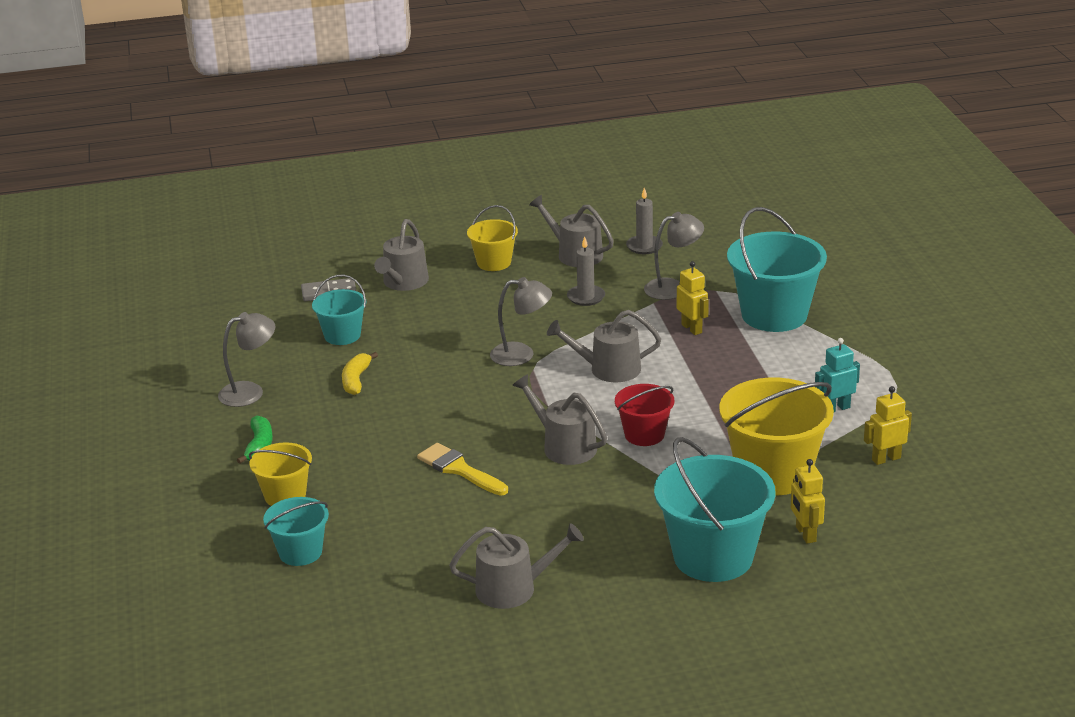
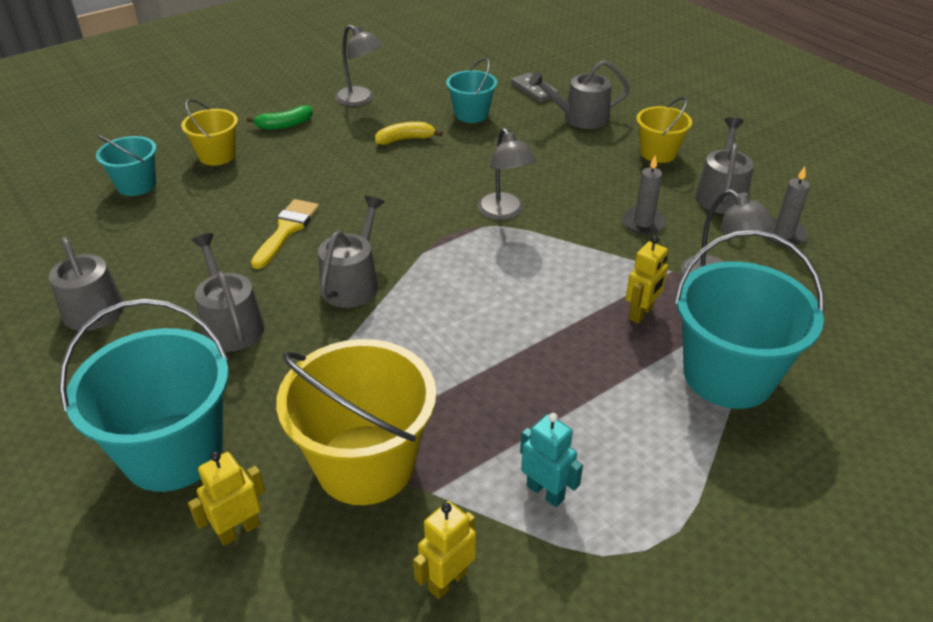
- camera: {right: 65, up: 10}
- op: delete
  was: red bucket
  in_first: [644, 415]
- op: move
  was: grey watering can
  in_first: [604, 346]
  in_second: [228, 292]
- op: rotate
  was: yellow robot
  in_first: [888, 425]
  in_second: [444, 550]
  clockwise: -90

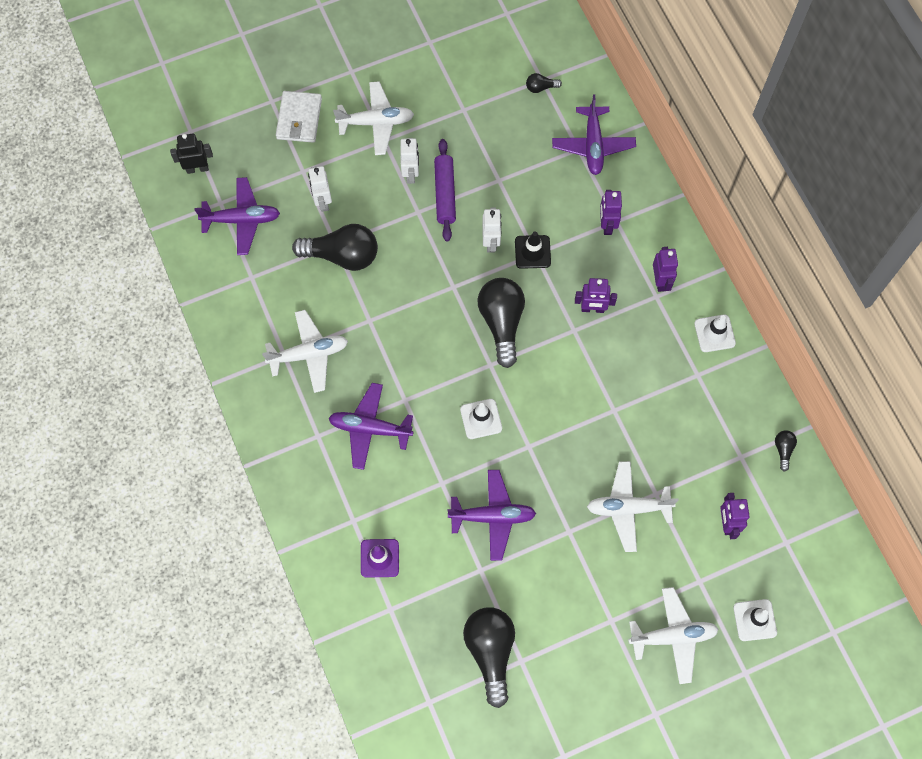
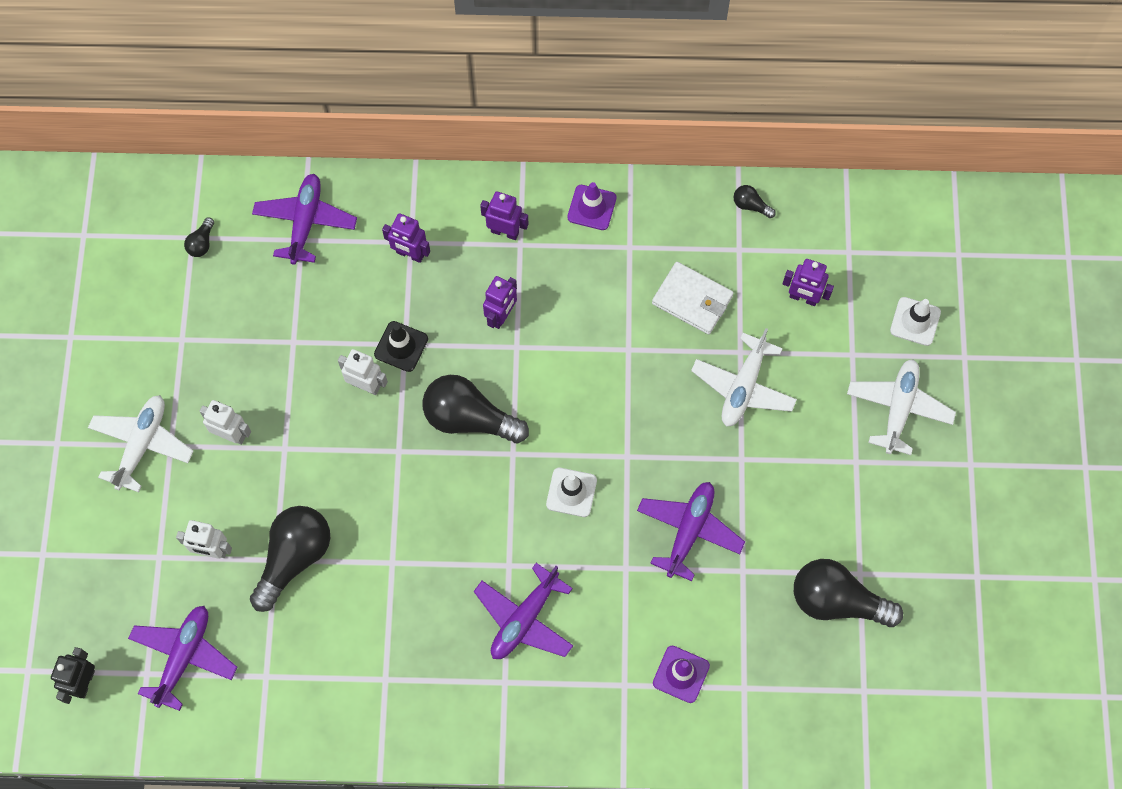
- camera: {right: -65, up: 0}
- op: delete
  was: white plane
  in_first: [305, 351]
- op: delete
  was: purple rolling pin
  in_first: [445, 190]
- op: move
  was: white wallet
  in_first: [299, 117]
  in_second: [693, 298]
- op: recolor
  was: white traffic cone
  now: purple traffic cone
  in_first: [715, 333]
  in_second: [592, 206]
- op: rotate
  was: purple plane
  in_first: [594, 135]
  in_second: [304, 219]
  clockwise: -105

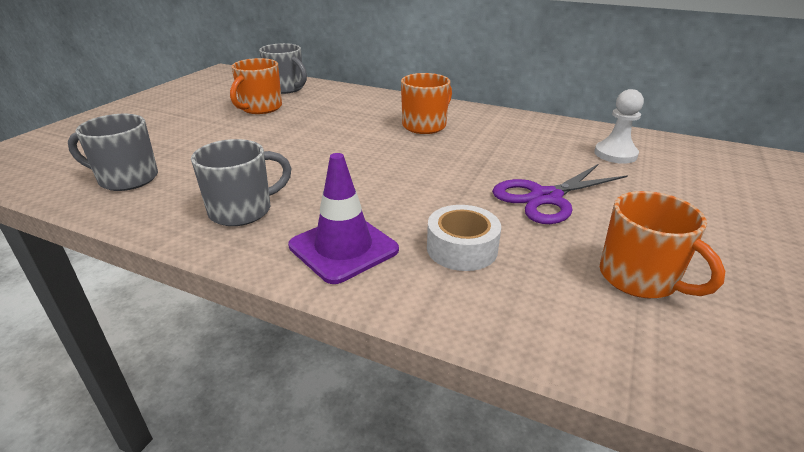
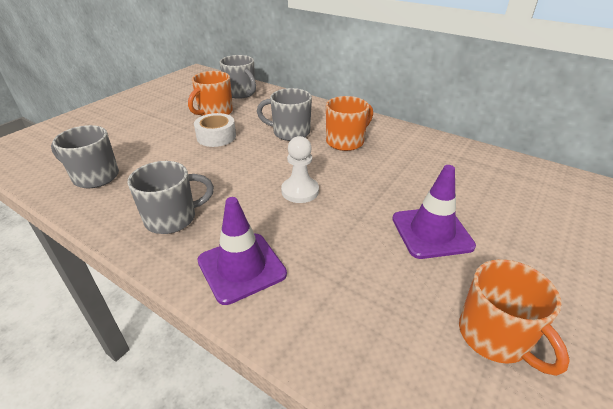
- camera: {right: 10, up: 5}
- op: insert
  now: grey mug
  in_second: [284, 114]
- op: move
  was: white tape
  in_first: [464, 238]
  in_second: [215, 130]
- op: move
  was: white pawn
  in_first: [619, 126]
  in_second: [300, 169]
- op: replace
  was: purple scissors
  now: purple traffic cone
  in_first: [560, 194]
  in_second: [434, 212]

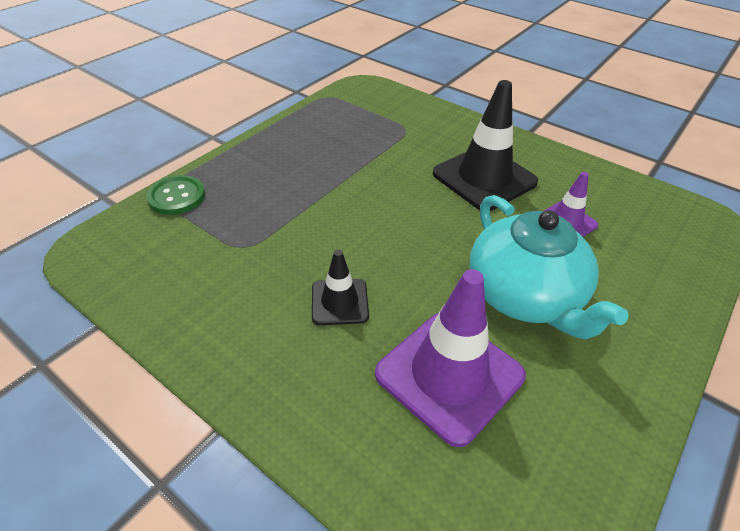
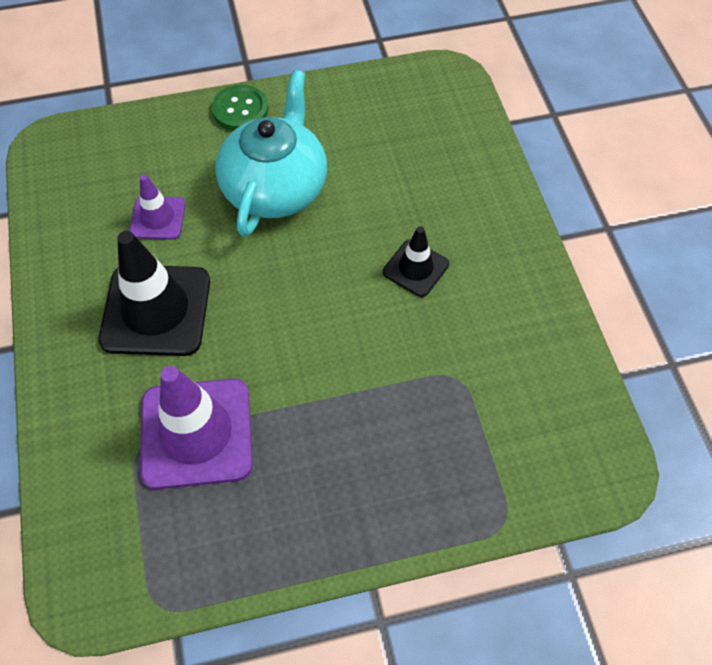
- camera: {right: -140, up: 15}
- op: move
  was: green button
  in_first: [175, 195]
  in_second: [240, 108]
- op: move
  was: purple traffic cone
  in_first: [450, 358]
  in_second: [196, 427]

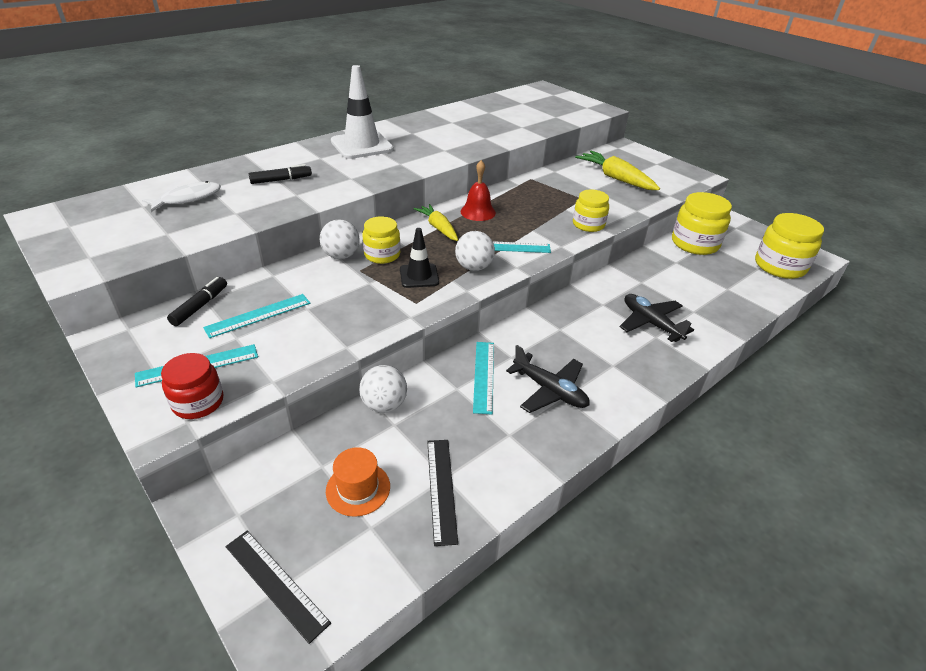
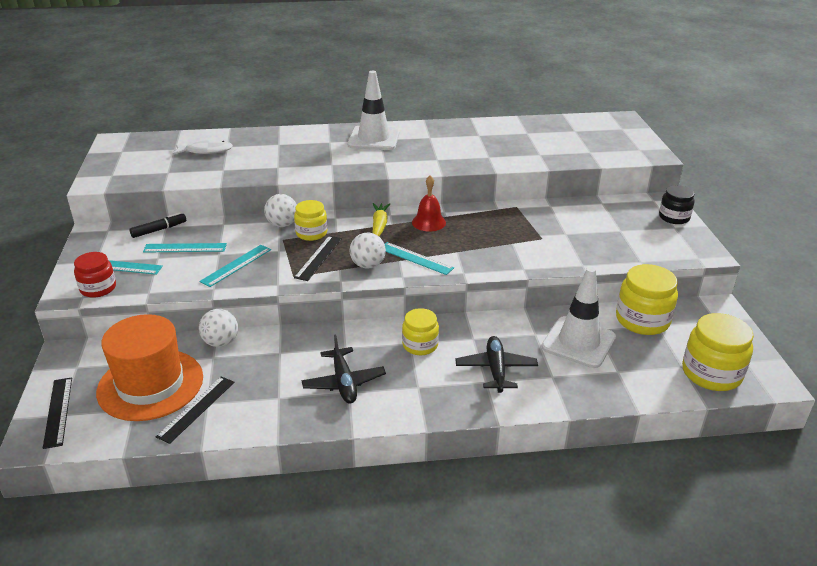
- camera: {right: 35, up: -5}
- op: delete
  was: black marker
  in_first: [280, 174]
- op: delete
  was: yellow carrot
  in_first: [617, 170]
- op: insert
  now: white traffic cone
  in_second: [579, 317]
- op: insert
  now: black jar
  in_second: [677, 204]
- op: move
  was: turquoise ruler
  in_first: [483, 378]
  in_second: [235, 266]
- op: move
  was: yellow jar
  in_first: [591, 210]
  in_second: [420, 331]
- op: replace
  was: black traffic cone
  now: black ruler
  in_first: [419, 258]
  in_second: [318, 258]
- op: resize
  was: orange hat
  in_first: [358, 482]
  in_second: [149, 367]
  ratio: 2.12

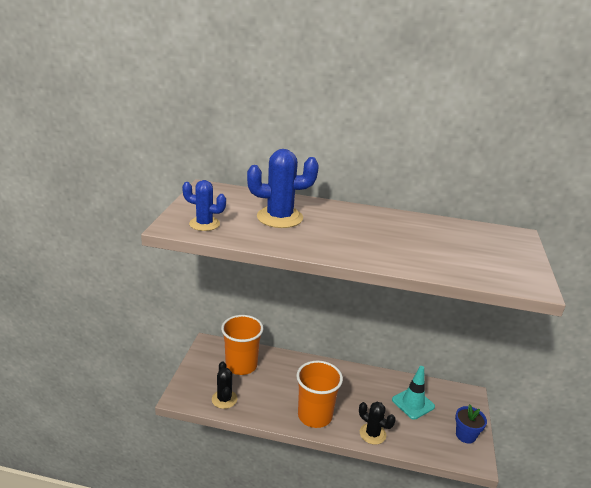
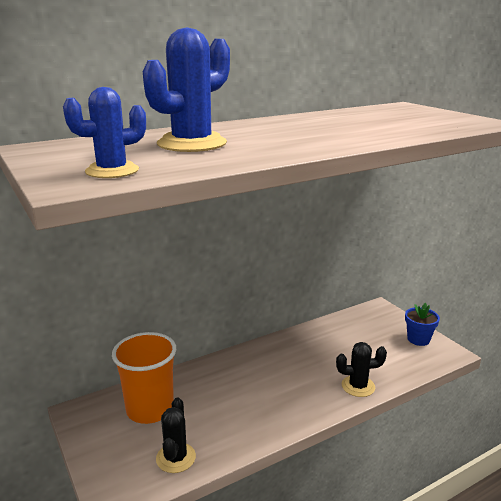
- camera: {right: -40, up: -5}
- op: delete
  was: orange cup
  in_first: [319, 394]
- op: delete
  was: turquoise traffic cone
  in_first: [413, 393]
- op: rotate
  was: black cactus
  in_first: [224, 385]
  in_second: [176, 435]
  clockwise: 60

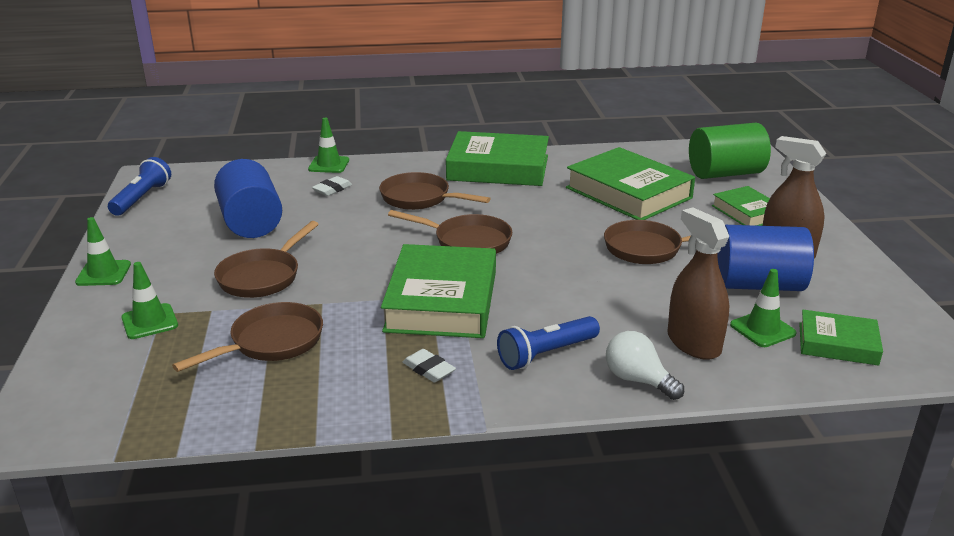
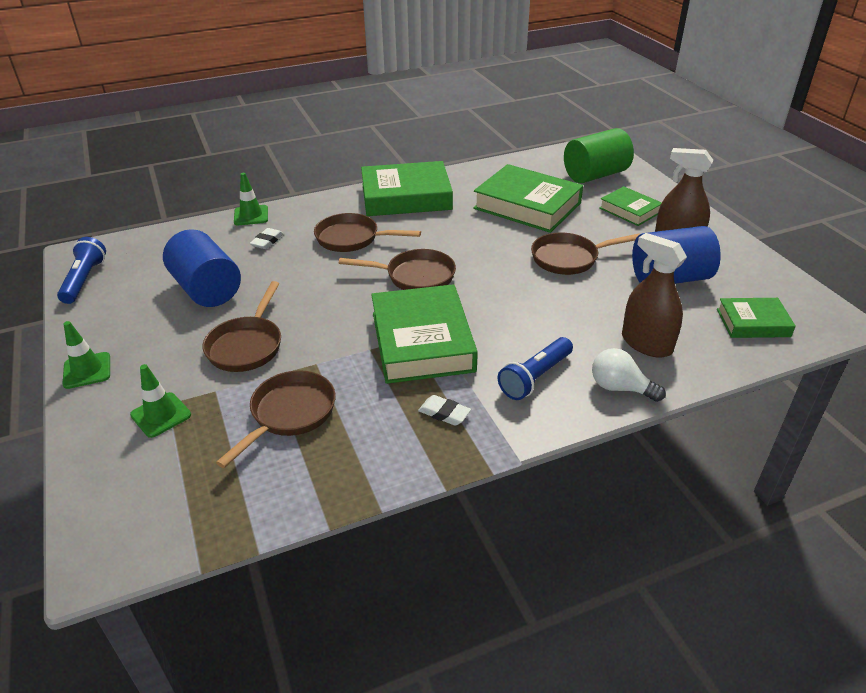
- camera: {right: -15, up: 10}
- op: delete
  was: green traffic cone
  in_first: [763, 308]

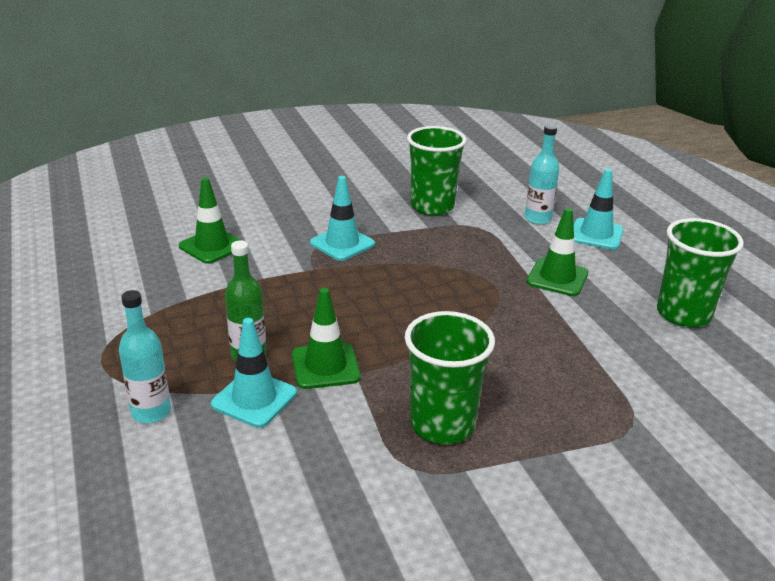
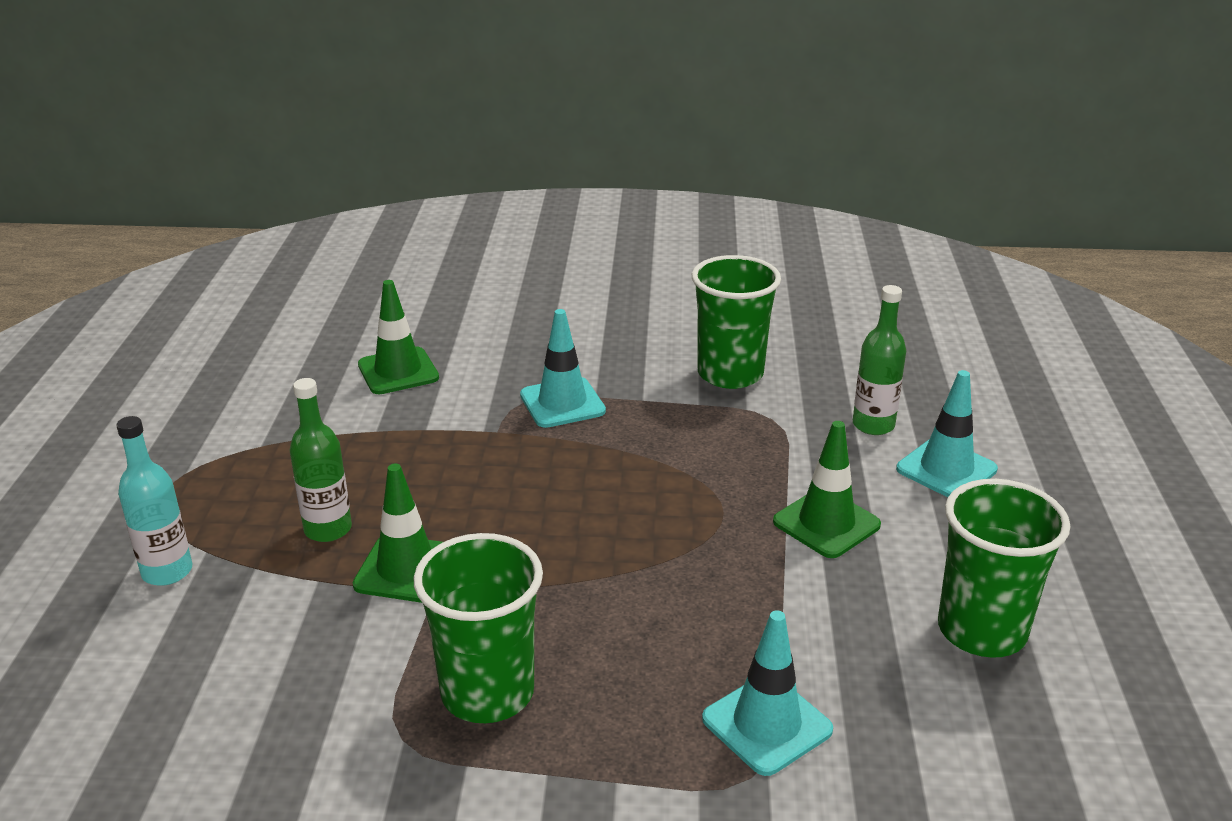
- camera: {right: 25, up: 0}
- op: move
  was: turquoise traffic cone
  in_first: [254, 373]
  in_second: [767, 693]
- op: recolor
  was: turquoise bottle
  now: green bottle
  in_first: [542, 175]
  in_second: [879, 360]

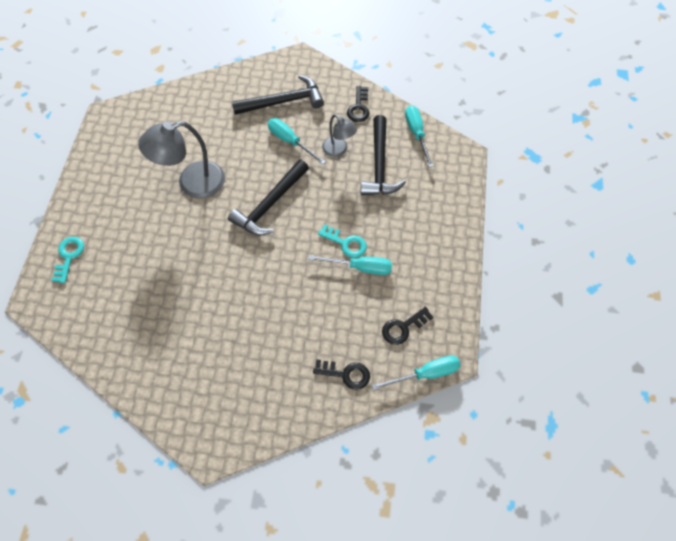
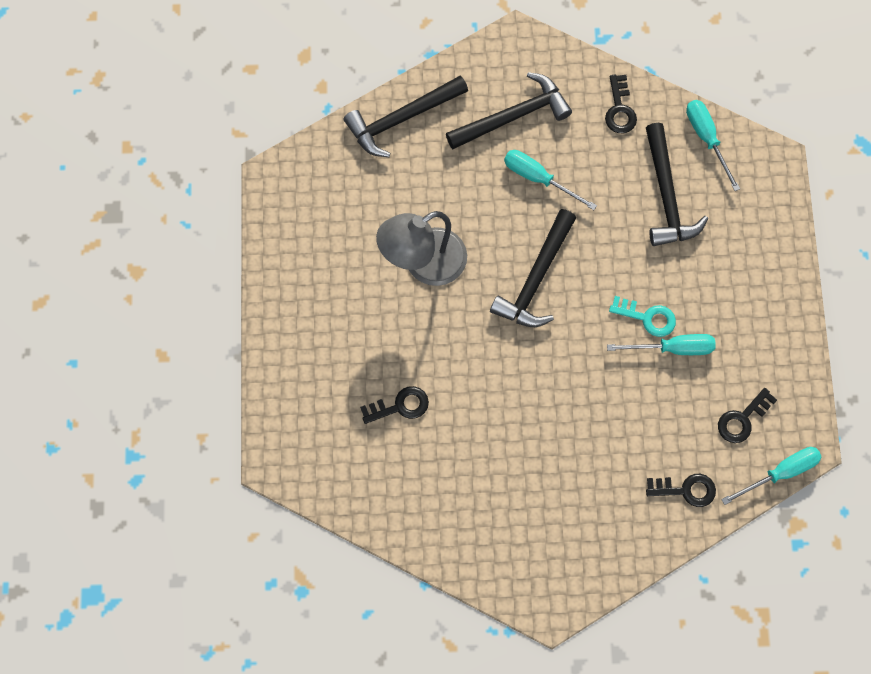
- camera: {right: -10, up: 10}
- op: delete
  was: turquoise key
  in_first: [67, 260]
- op: delete
  was: grey lamp
  in_first: [339, 135]
- op: insert
  now: black hammer
  in_second: [406, 116]
- op: insert
  now: black key
  in_second: [394, 405]

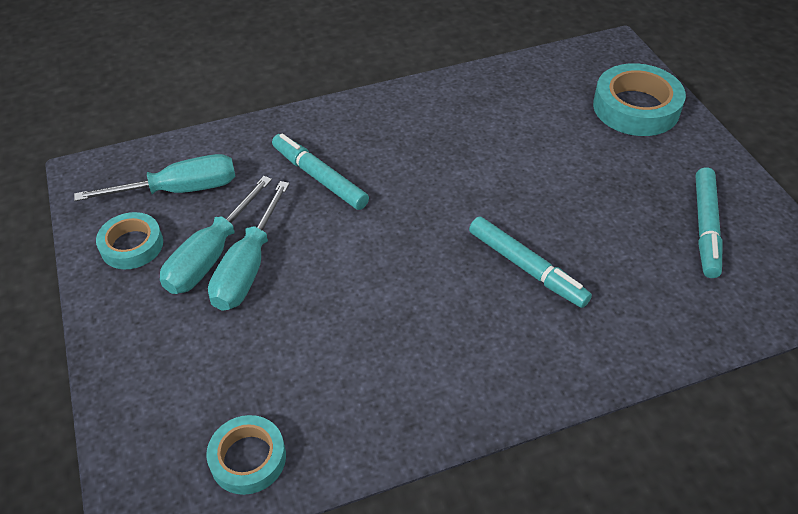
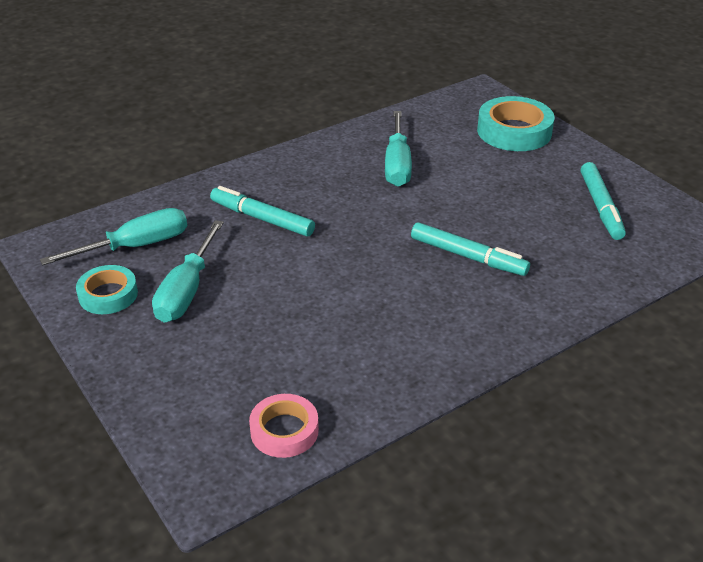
- camera: {right: -15, up: -10}
- op: move
  was: turquoise screwdriver
  in_first: [249, 246]
  in_second: [398, 149]
- op: recolor
  was: turquoise tape
  now: pink tape
  in_first: [246, 455]
  in_second: [284, 426]

